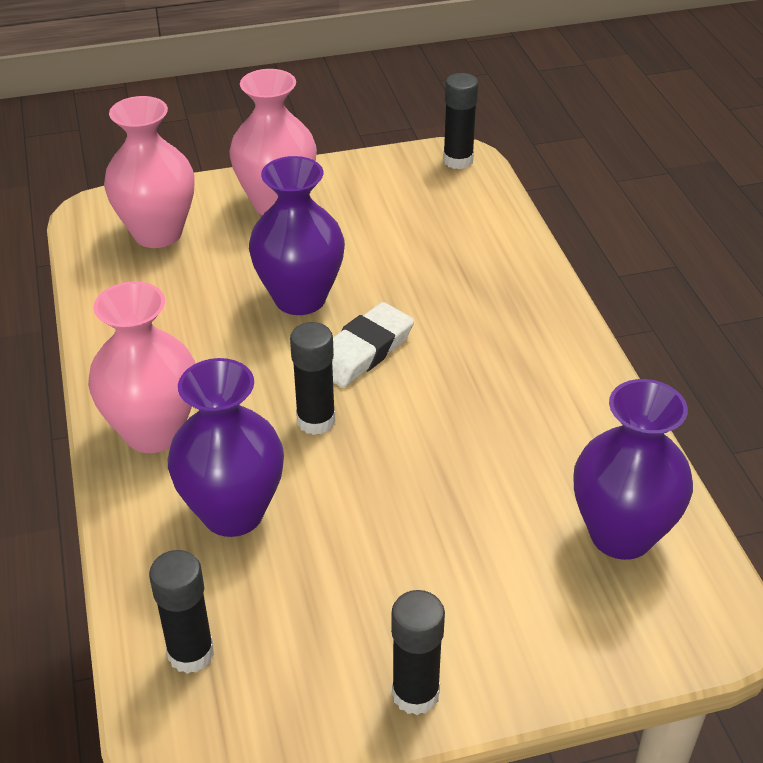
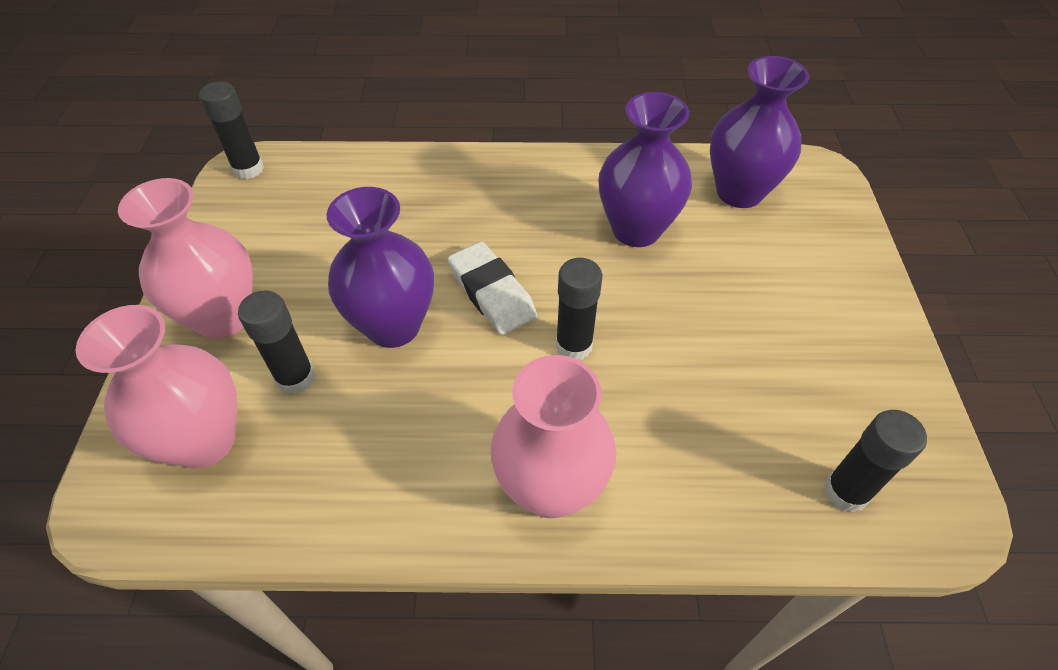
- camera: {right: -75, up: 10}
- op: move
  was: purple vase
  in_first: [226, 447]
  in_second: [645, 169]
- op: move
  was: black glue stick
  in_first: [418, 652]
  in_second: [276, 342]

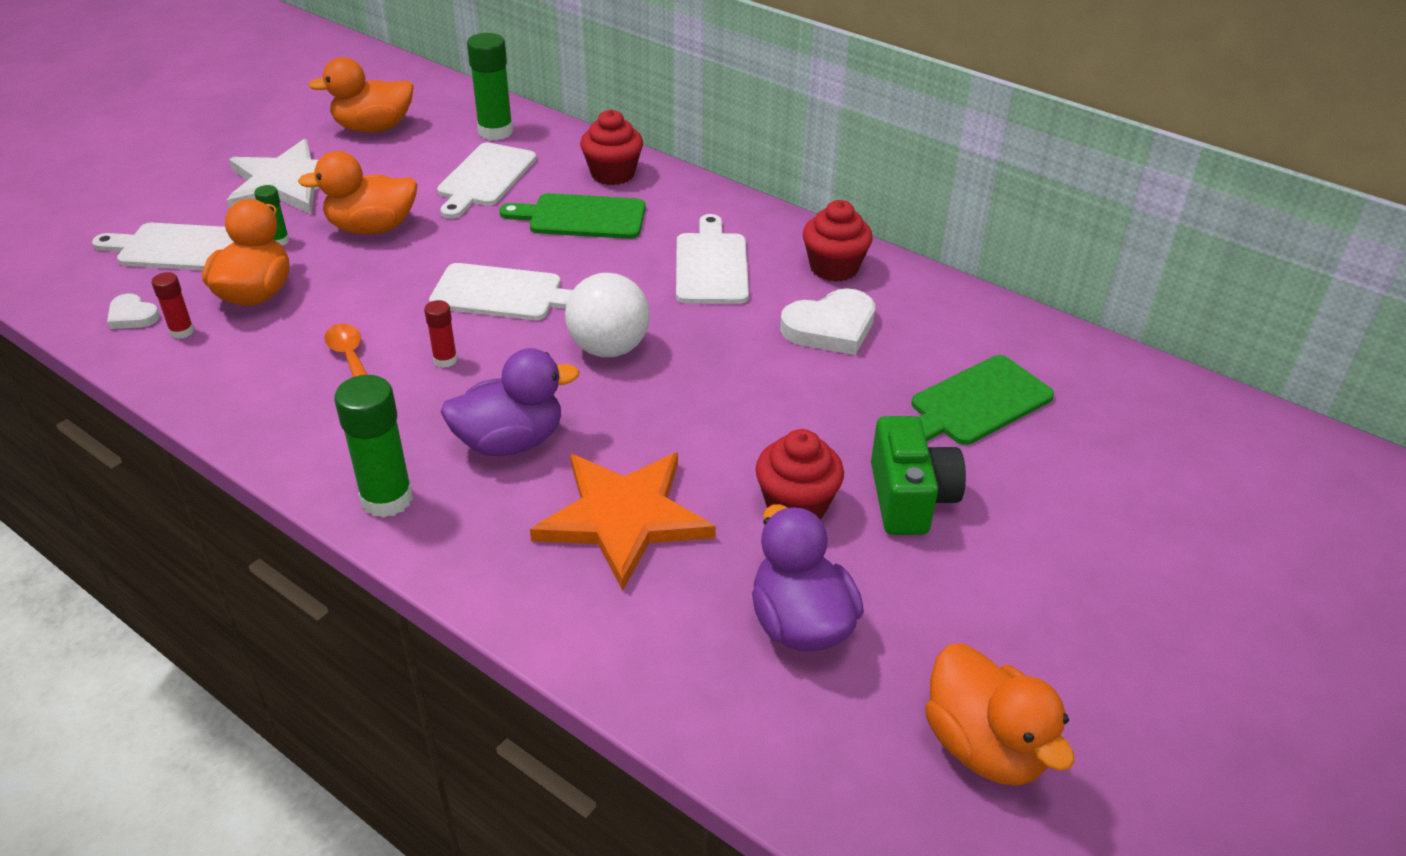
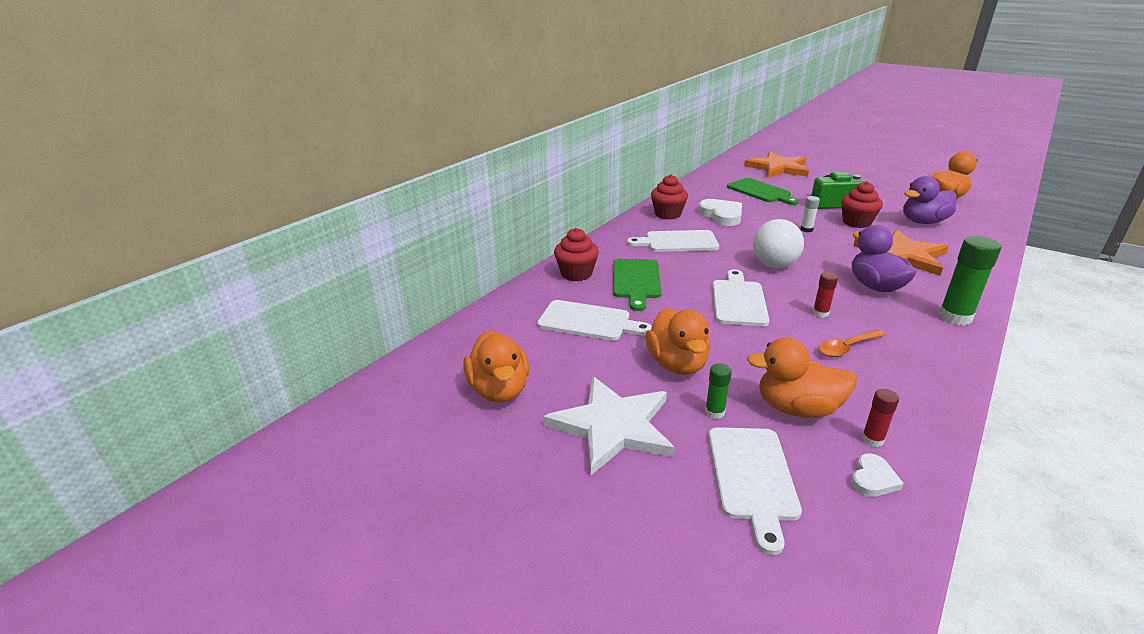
- camera: {right: -90, up: -10}
- op: delete
  was: green glue stick
  in_first: [490, 86]
- op: insert
  now: orange star
  in_second: [776, 165]
- op: insert
  now: white glue stick
  in_second: [810, 214]

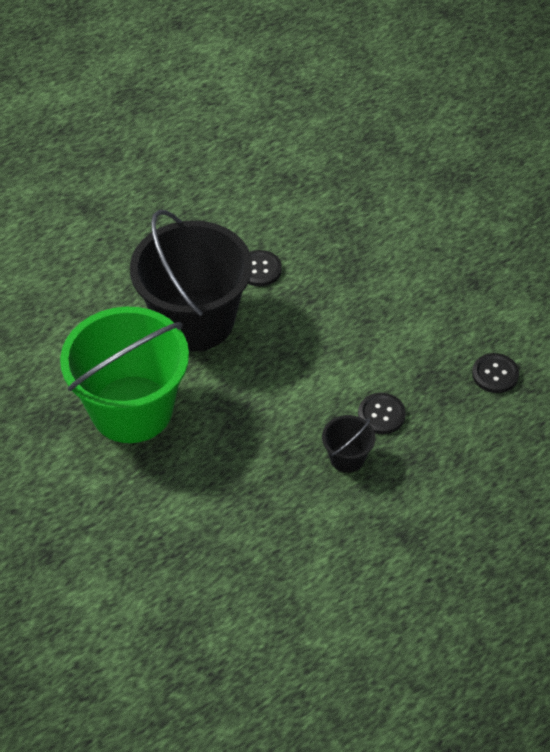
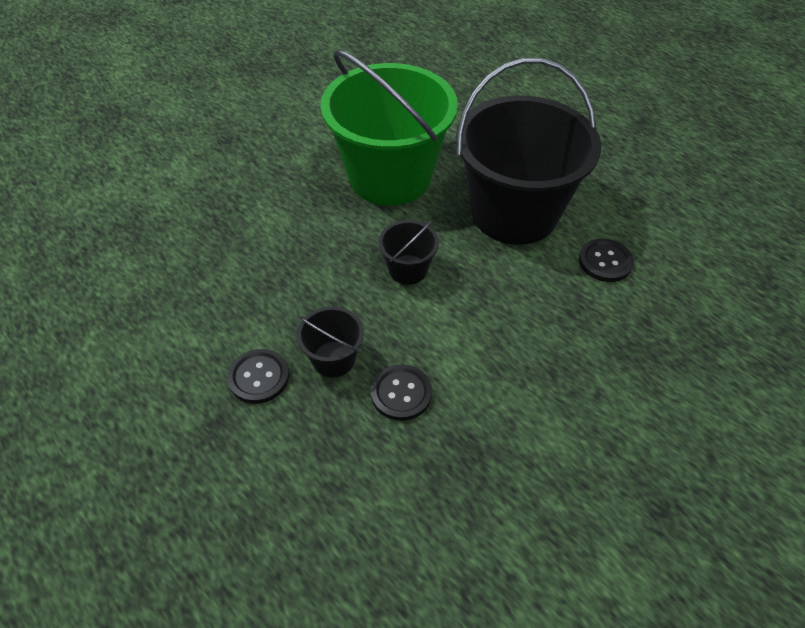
- camera: {right: 85, up: 0}
- op: insert
  now: black bucket
  in_second: [409, 252]
- op: move
  was: black button
  in_first: [495, 373]
  in_second: [258, 376]

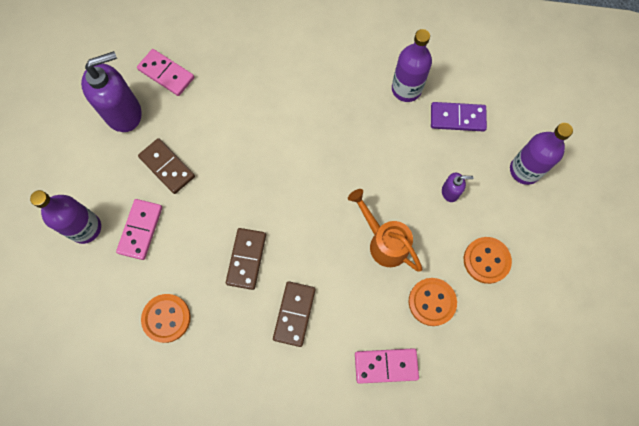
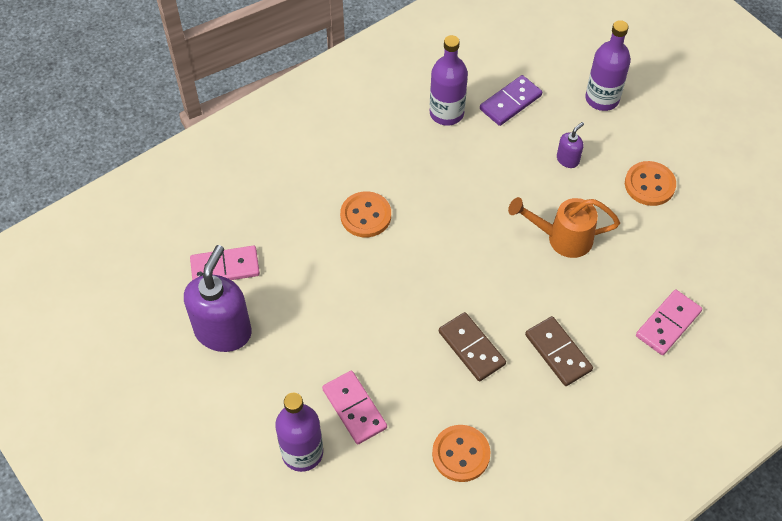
- camera: {right: -45, up: -15}
- op: delete
  was: brown domino
  in_first: [166, 166]
- op: move
  was: orange button
  in_first: [433, 302]
  in_second: [365, 214]

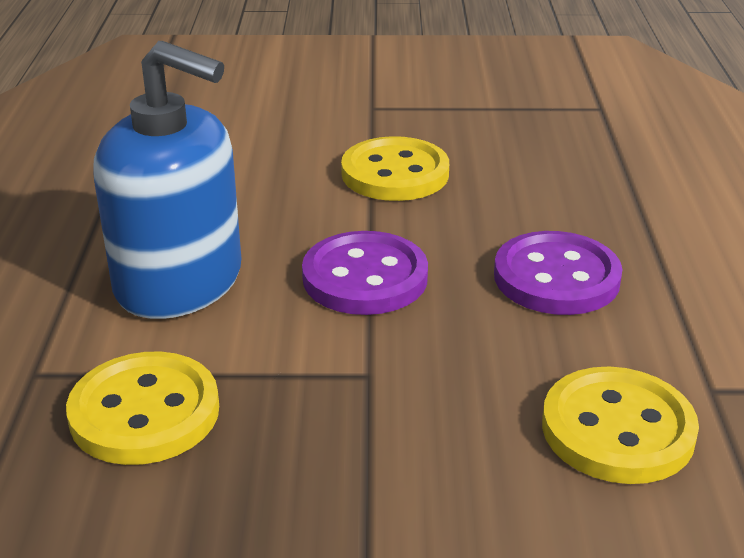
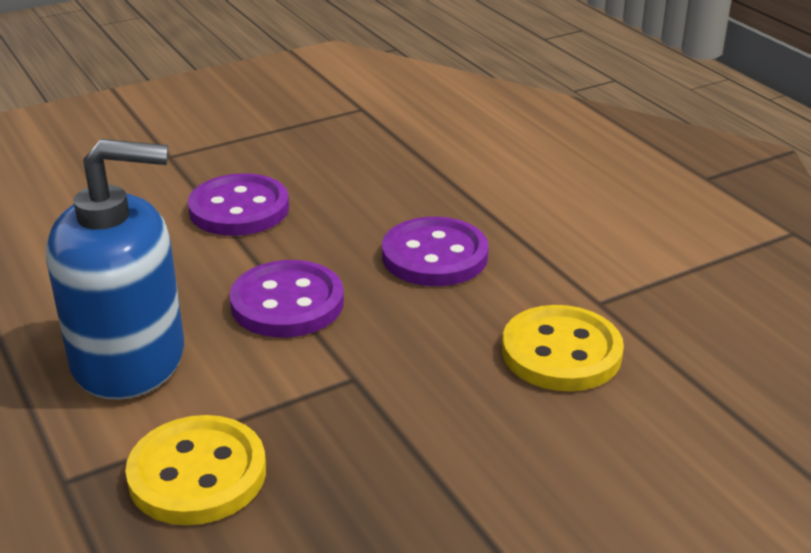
- camera: {right: -30, up: 0}
- op: recolor
  was: yellow button
  now: purple button
  in_first: [395, 168]
  in_second: [238, 204]

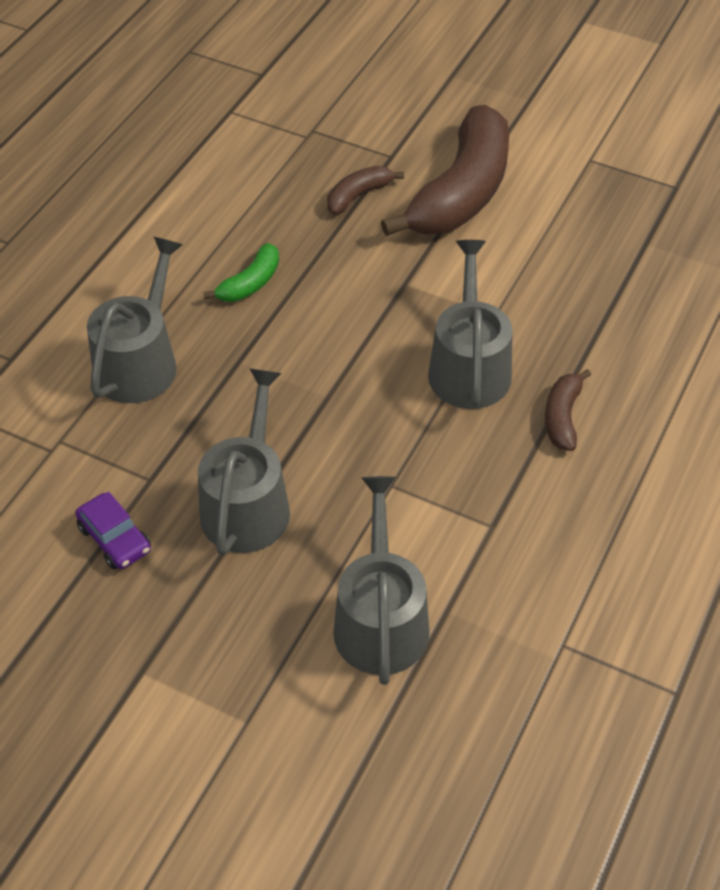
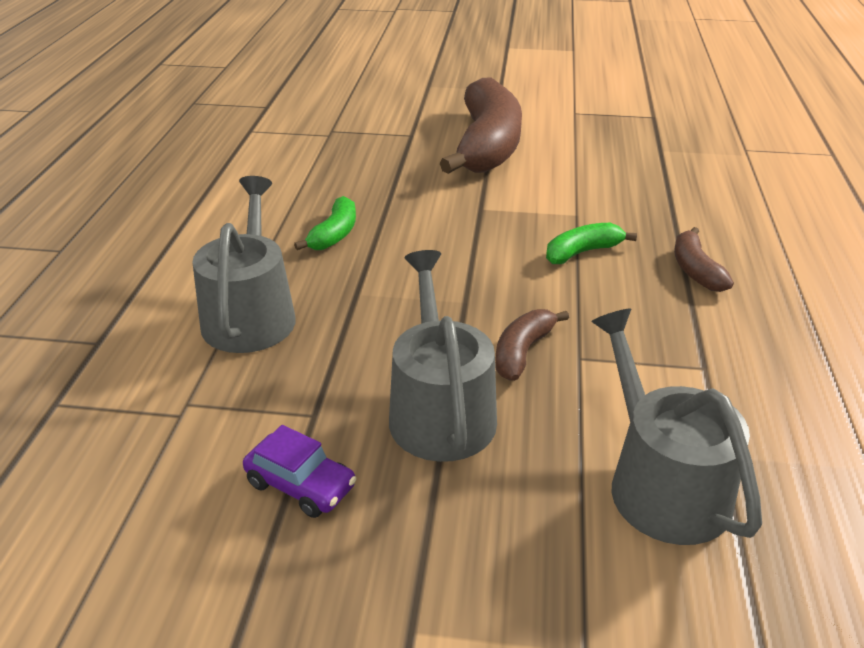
- camera: {right: -20, up: -15}
- op: move
  was: brown banana
  in_first: [365, 190]
  in_second: [532, 345]
- op: replace
  was: grey watering can
  now: green banana
  in_first: [470, 324]
  in_second: [591, 243]

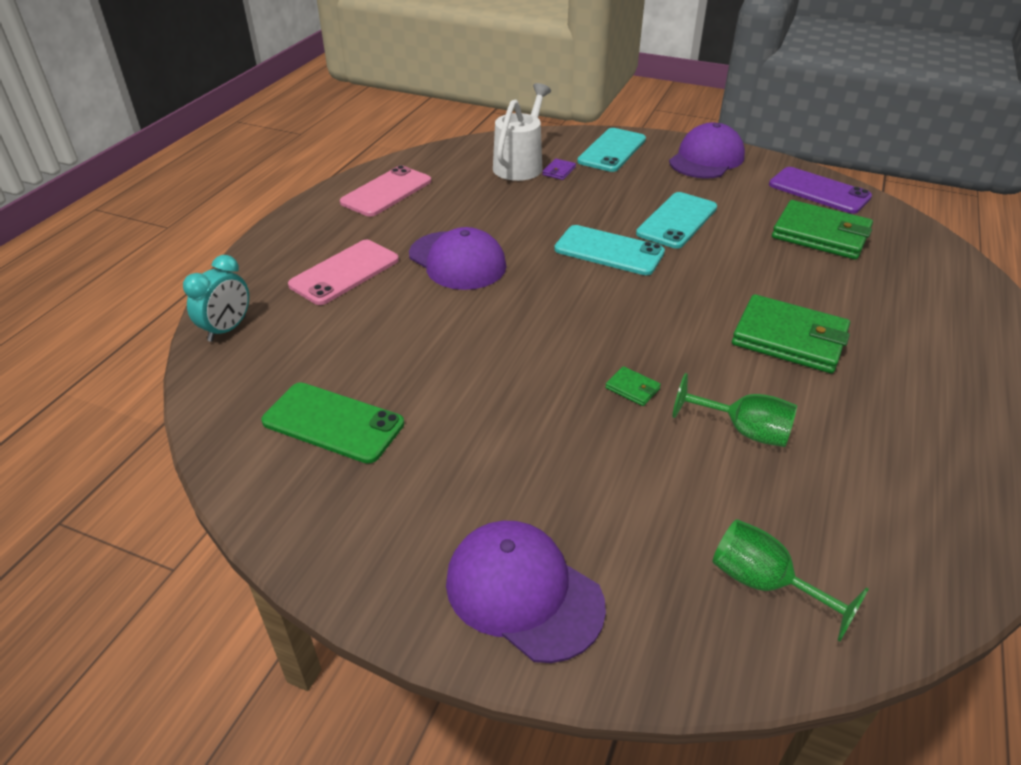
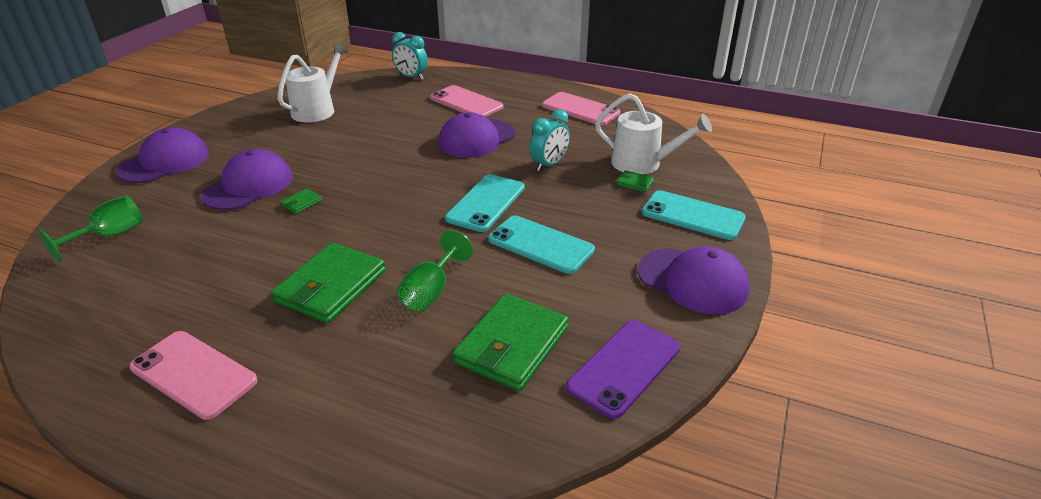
- camera: {right: 90, up: -5}
- op: insert
  now: pink phone
  in_second: [193, 375]
- op: insert
  now: purple cap
  in_second: [247, 179]
- op: insert
  now: turquoise clock
  in_second: [550, 140]
- op: move
  was: green goblet
  in_first: [734, 410]
  in_second: [435, 271]
- op: replace
  was: green phone
  now: white watering can
  in_first: [332, 423]
  in_second: [312, 83]
- op: recolor
  was: purple wallet
  now: green wallet
  in_first: [559, 169]
  in_second: [635, 181]

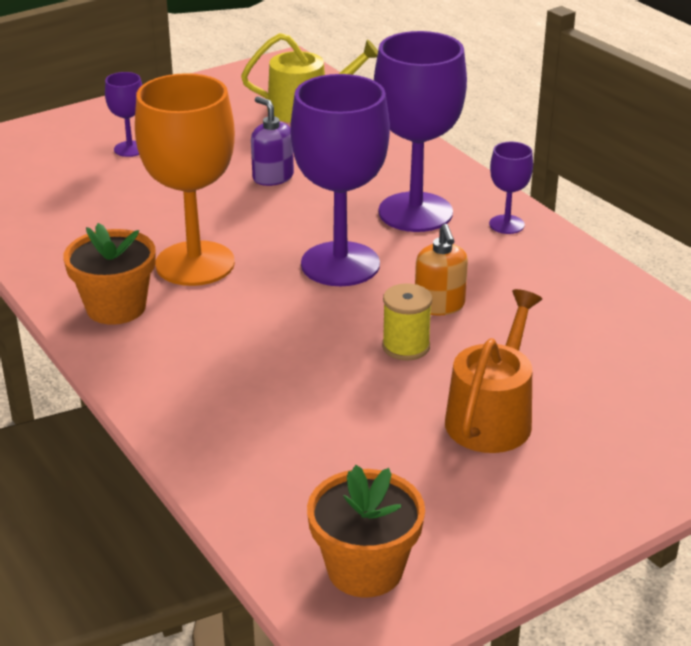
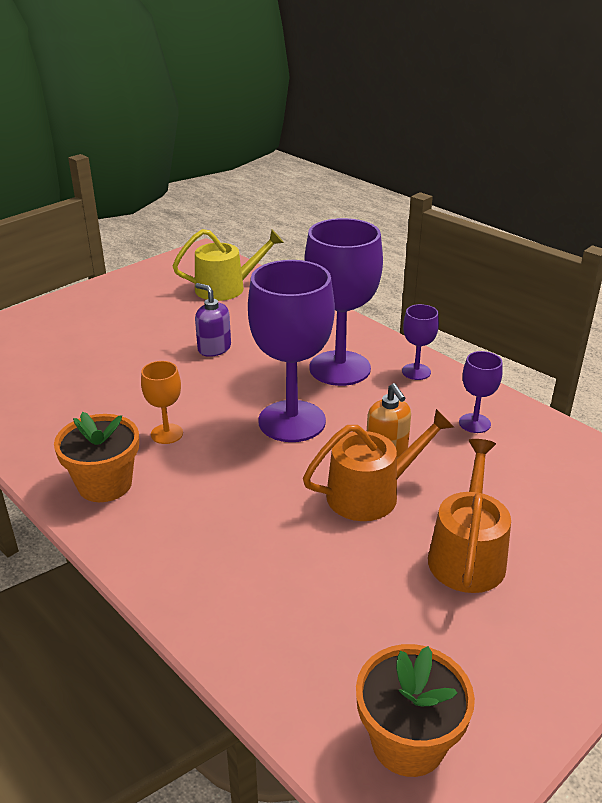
- camera: {right: -10, up: 0}
- op: move
  was: purple goblet
  in_first: [123, 114]
  in_second: [481, 392]
- op: replace
  was: yellow spool
  now: orange watering can
  in_first: [407, 322]
  in_second: [378, 465]
- op: resize
  was: orange goblet
  in_first: [185, 179]
  in_second: [162, 402]
  ratio: 0.47

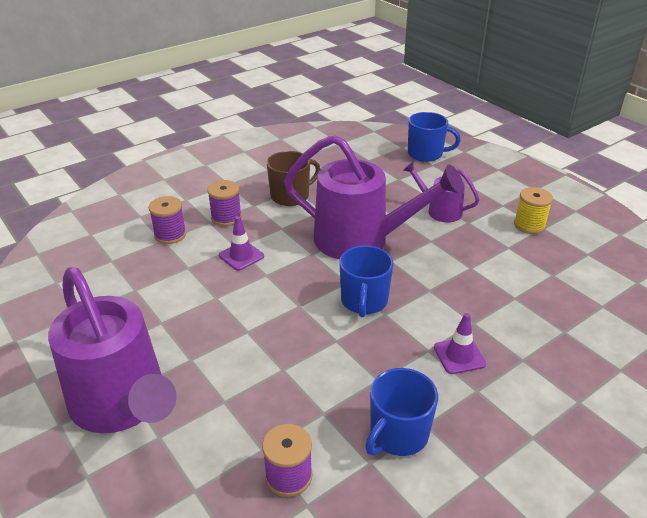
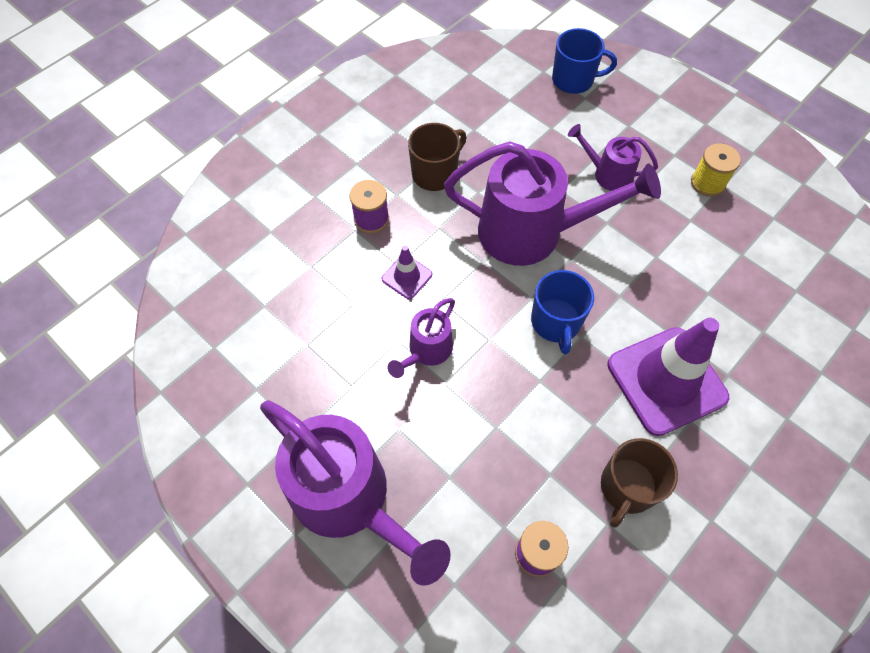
- camera: {right: -10, up: 25}
- op: delete
  was: purple spool
  in_first: [167, 220]
- op: insert
  now: purple watering can
  in_second: [421, 338]
- op: recolor
  was: blue mug
  now: brown mug
  in_first: [401, 412]
  in_second: [639, 483]
- op: resize
  was: purple traffic cone
  in_first: [460, 343]
  in_second: [668, 377]
  ratio: 2.19

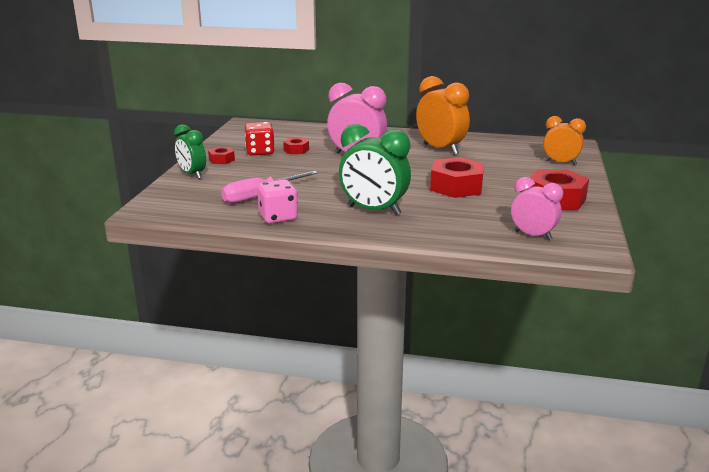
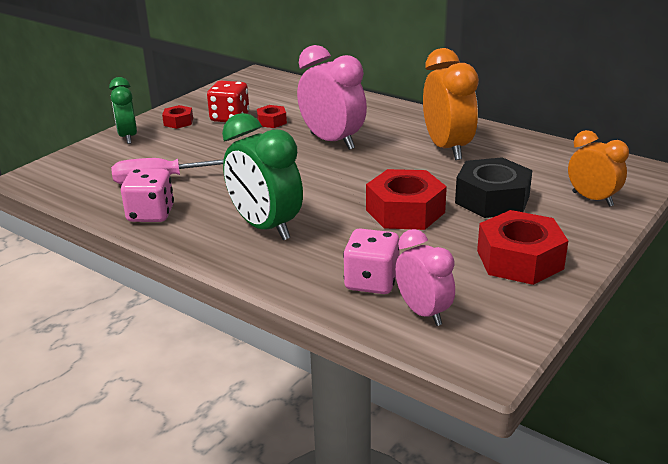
- camera: {right: 25, up: 5}
- op: insert
  now: pink dice
  in_second: [371, 261]
- op: insert
  now: black nut
  in_second: [493, 187]

